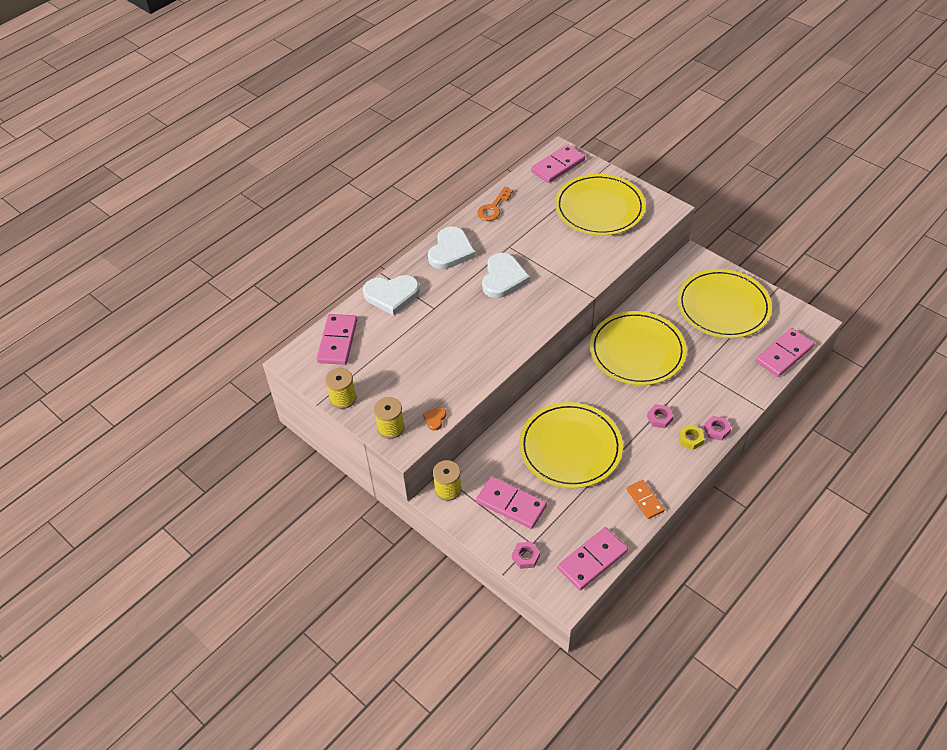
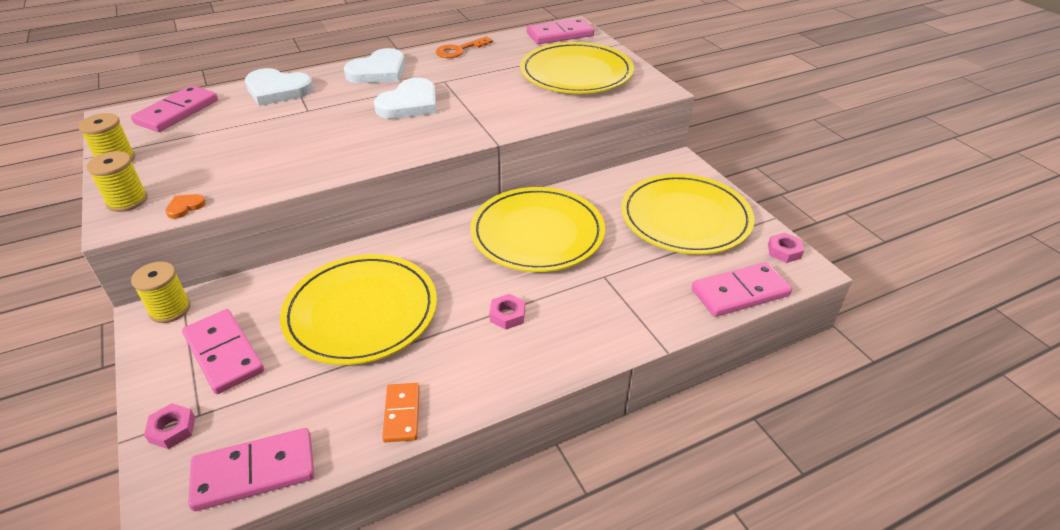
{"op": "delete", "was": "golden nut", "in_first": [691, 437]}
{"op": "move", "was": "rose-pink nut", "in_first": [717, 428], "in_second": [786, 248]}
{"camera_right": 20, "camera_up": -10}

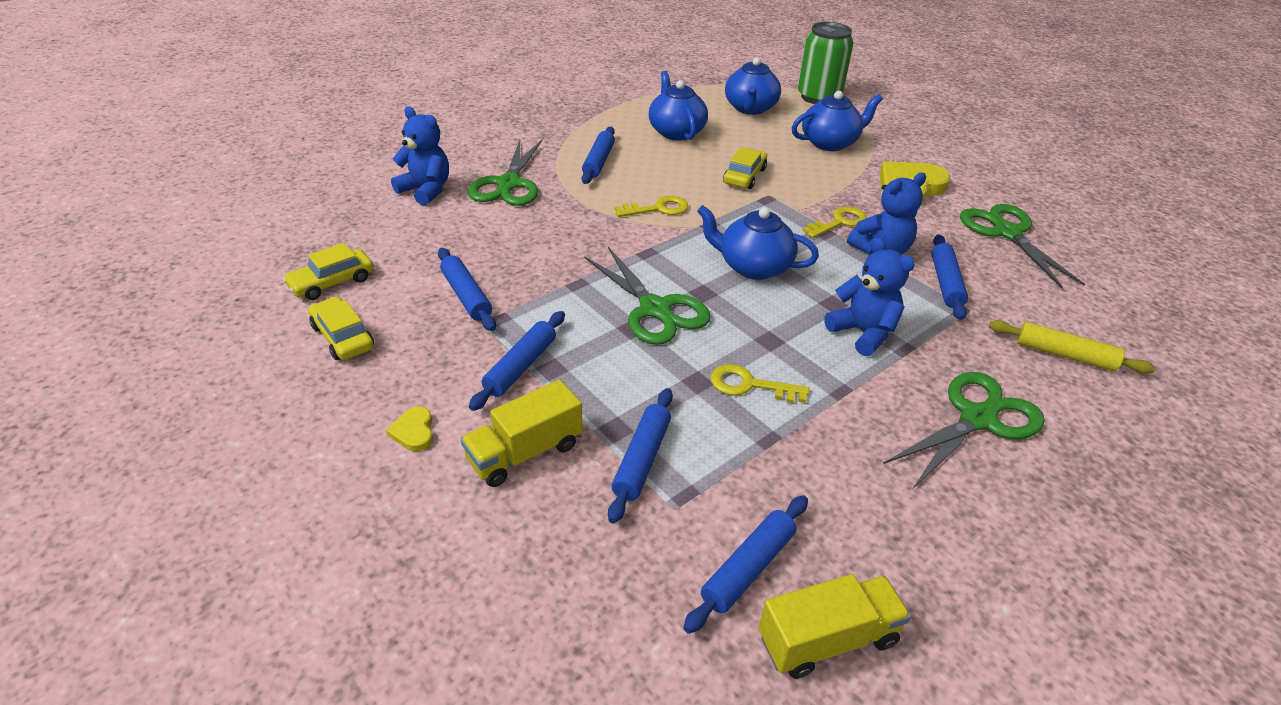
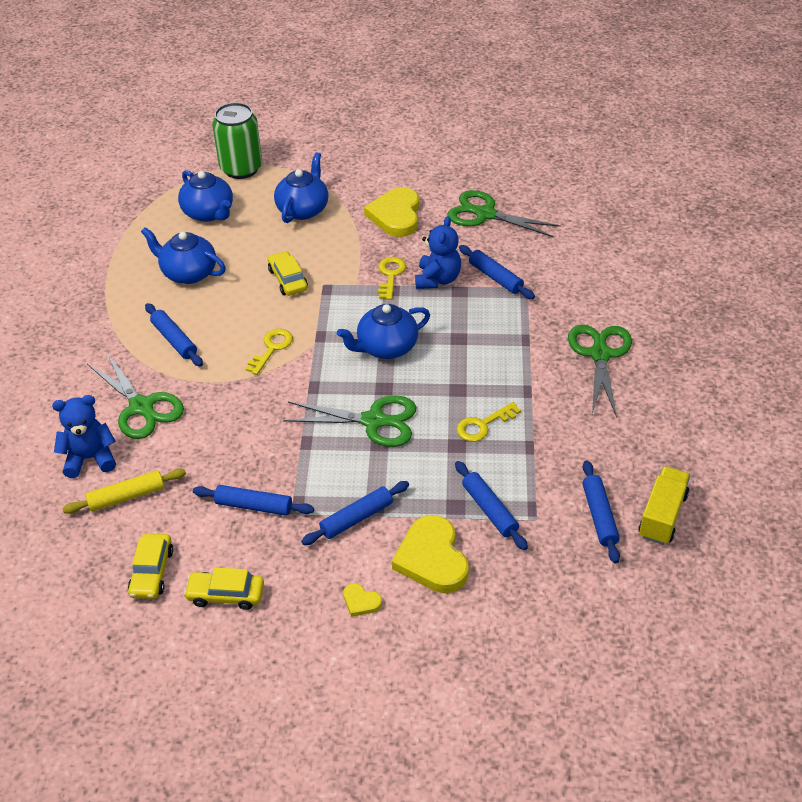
{"op": "delete", "was": "cobalt stuffed bear", "in_first": [869, 296]}
{"op": "move", "was": "golden dough roller", "in_first": [1072, 347], "in_second": [124, 491]}
{"op": "replace", "was": "golden toy truck", "now": "golden love heart", "in_first": [522, 433], "in_second": [430, 554]}
{"op": "rotate", "was": "cobalt dough roller", "in_first": [517, 361], "in_second": [355, 513], "clockwise": 75}
{"camera_right": -45, "camera_up": 5}

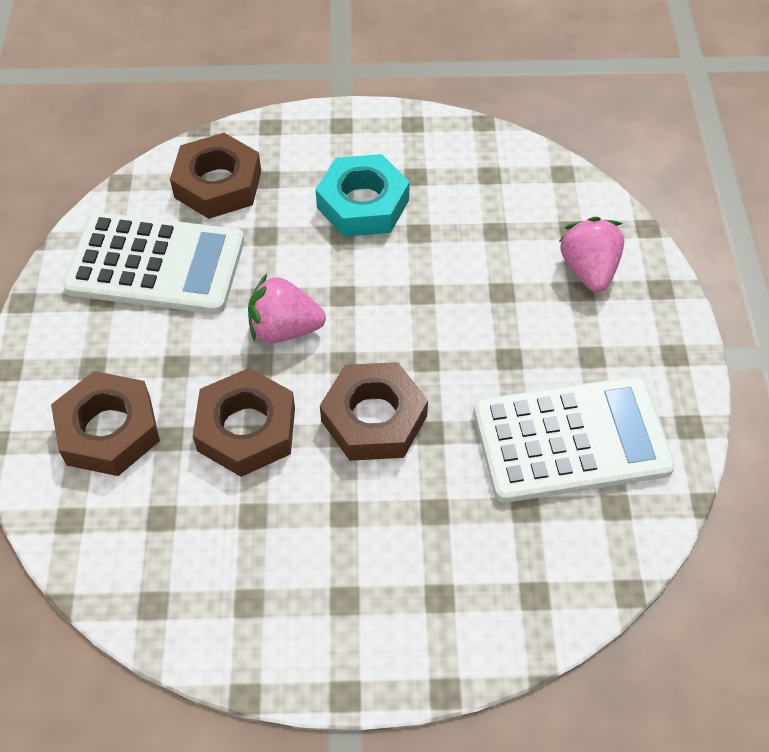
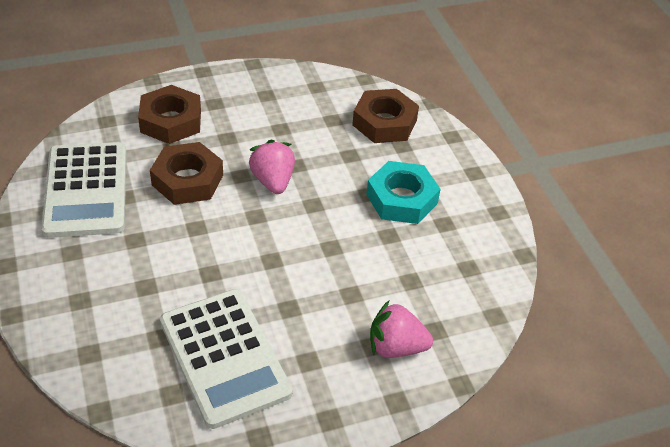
{"op": "delete", "was": "russet nut", "in_first": [374, 411]}
{"op": "move", "was": "white calculator", "in_first": [153, 263], "in_second": [83, 190]}
{"op": "rotate", "was": "rose-pink berry", "in_first": [592, 254], "in_second": [401, 329], "clockwise": -150}
{"camera_right": 70, "camera_up": -10}

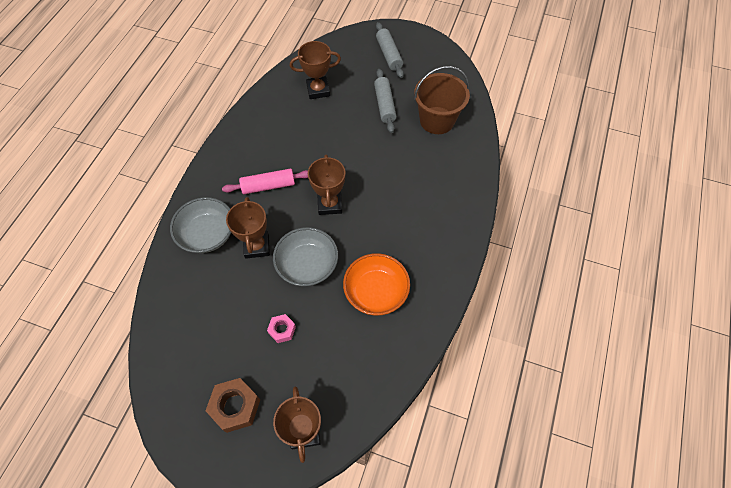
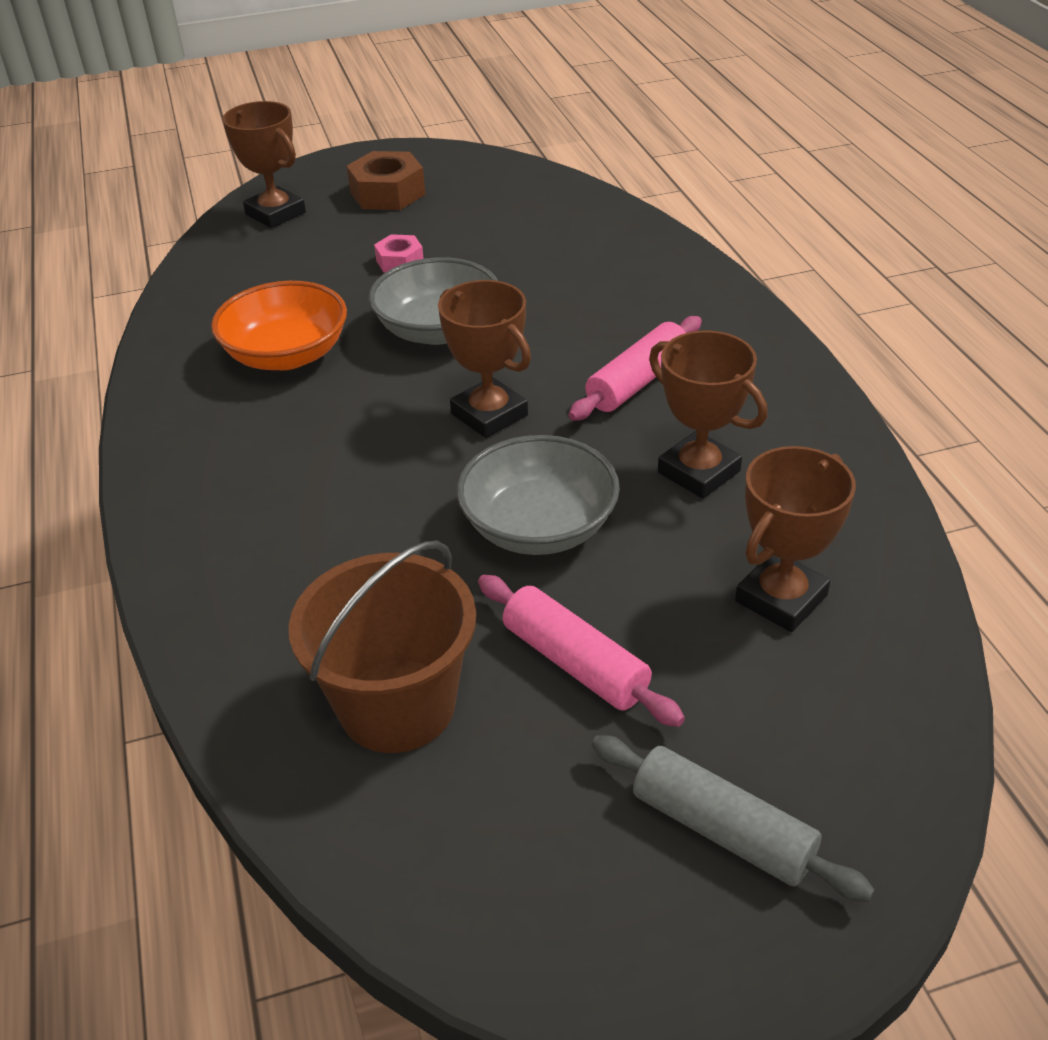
{"op": "move", "was": "gray serving bowl", "in_first": [200, 225], "in_second": [538, 495]}
{"op": "move", "was": "russet prize cup", "in_first": [248, 228], "in_second": [708, 414]}
{"op": "recolor", "was": "gray dough roller", "now": "rose-pink dough roller", "in_first": [385, 101], "in_second": [581, 651]}
{"camera_right": 145, "camera_up": -20}

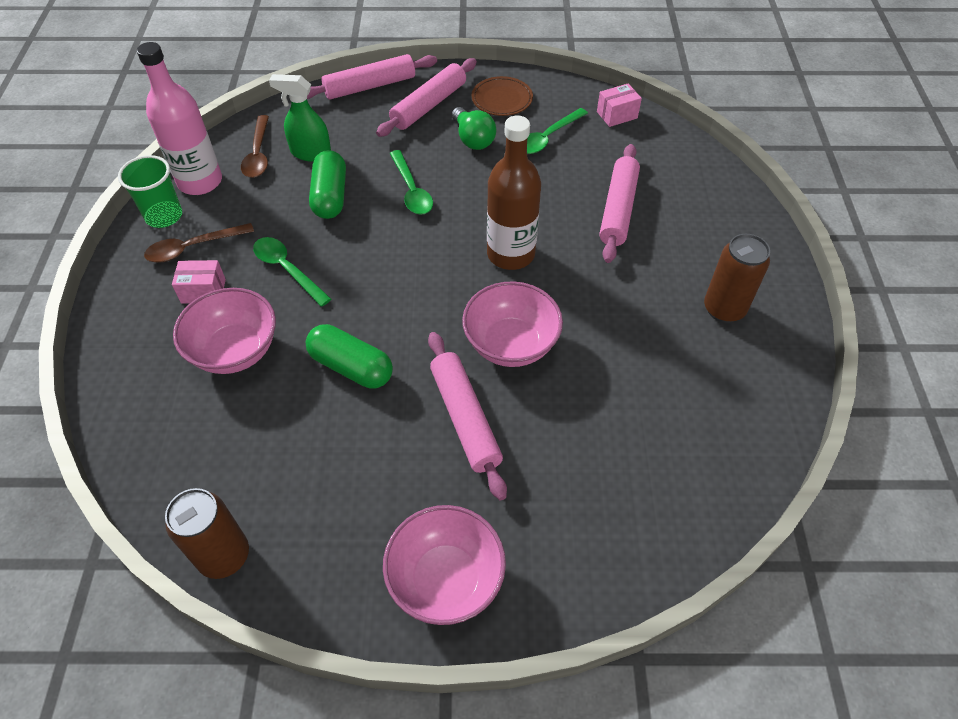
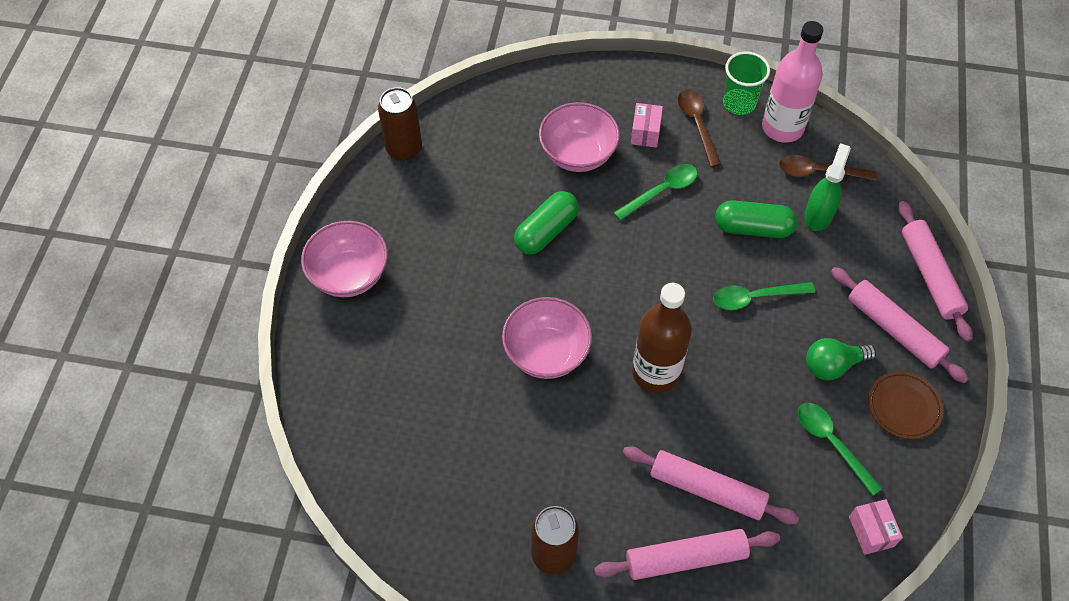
{"op": "move", "was": "rose-pink dough roller", "in_first": [467, 416], "in_second": [687, 554]}
{"camera_right": 100, "camera_up": 5}

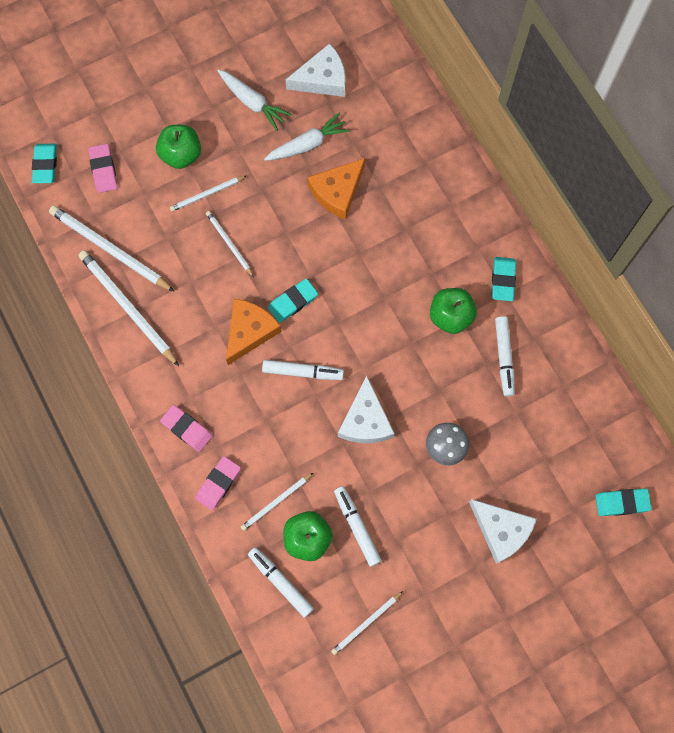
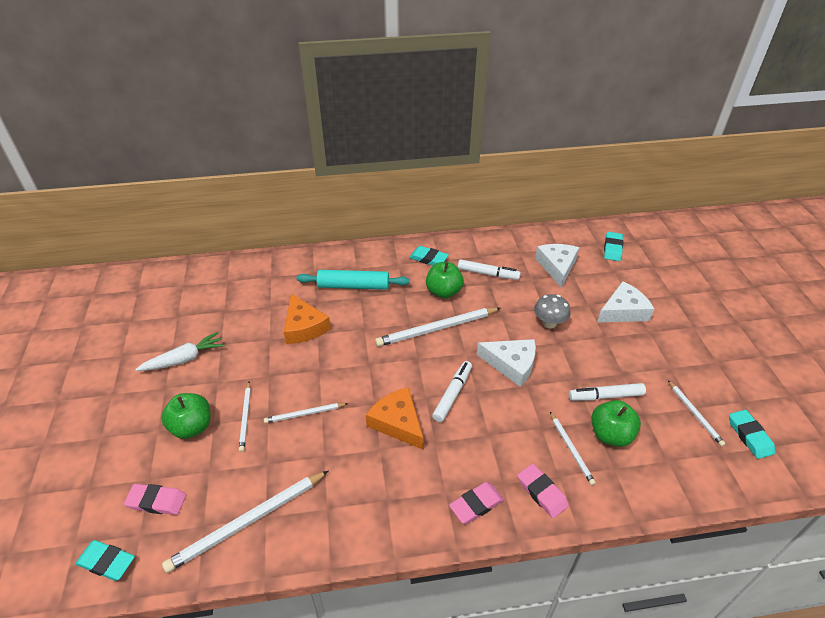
{"op": "delete", "was": "white marker", "in_first": [281, 582]}
{"op": "delete", "was": "white root vegetable", "in_first": [307, 136]}
{"op": "insert", "now": "aqua dough roller", "in_second": [353, 280]}
{"op": "move", "was": "white wooden pencil", "in_first": [129, 308], "in_second": [438, 327]}
{"op": "move", "was": "aqua eraser", "in_first": [293, 301], "in_second": [752, 434]}
{"op": "move", "was": "white piece of cheese", "in_first": [315, 70], "in_second": [557, 266]}
{"camera_right": -70, "camera_up": -30}

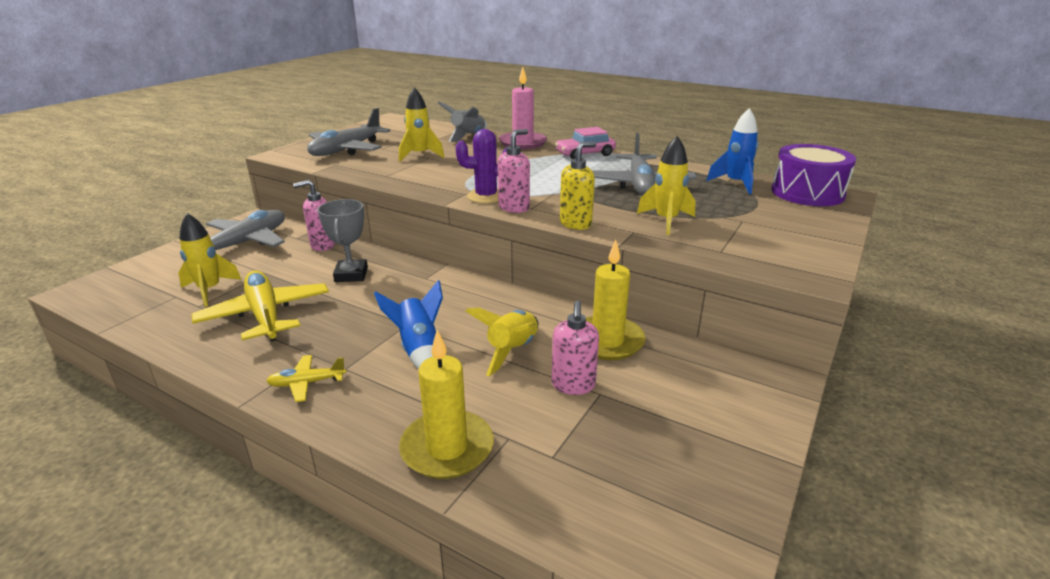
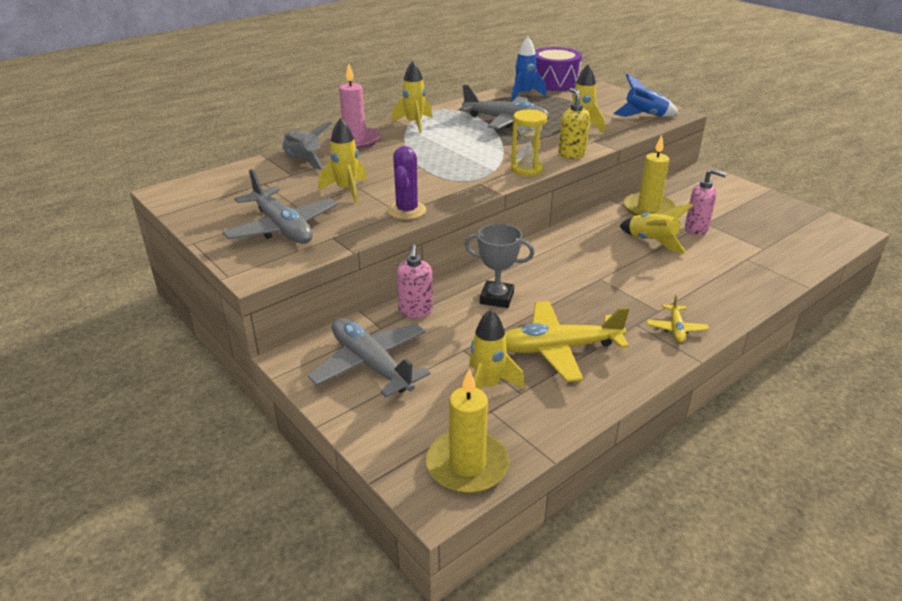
{"op": "move", "was": "cobalt spaceship", "in_first": [408, 325], "in_second": [646, 95]}
{"op": "move", "was": "golden candle", "in_first": [446, 404], "in_second": [467, 431]}
{"op": "move", "was": "violet saguaro cactus", "in_first": [481, 166], "in_second": [407, 183]}
{"op": "replace", "was": "rose-pink pump bottle", "now": "golden hourglass", "in_first": [513, 171], "in_second": [529, 143]}
{"op": "replace", "was": "rose-pink car", "now": "golden spaceship", "in_first": [585, 143], "in_second": [411, 97]}
{"camera_right": -70, "camera_up": 5}

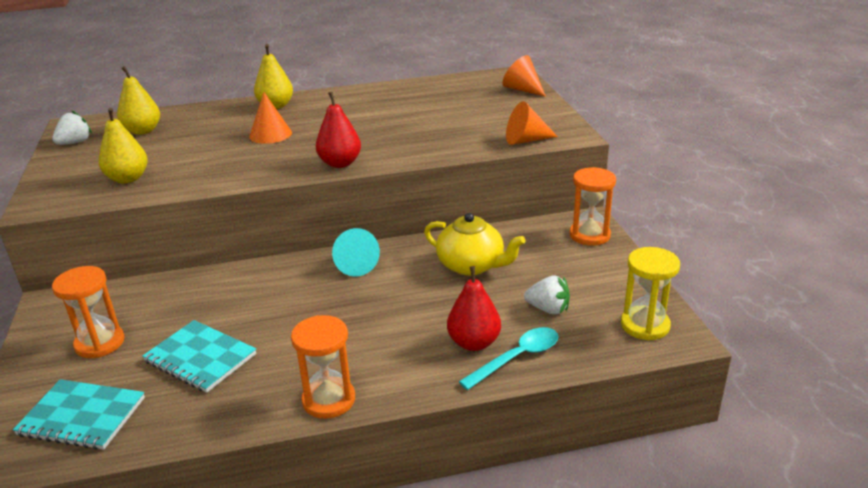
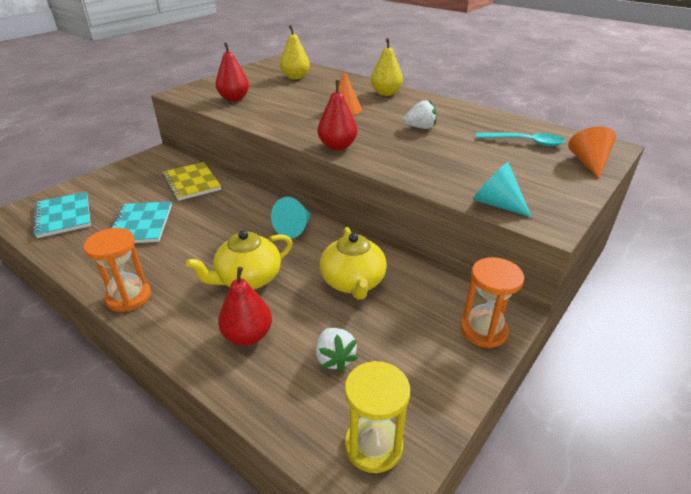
{"op": "delete", "was": "bright orange hourglass", "in_first": [88, 312]}
{"op": "insert", "now": "golden exercise book", "in_second": [191, 181]}
{"op": "insert", "now": "golden china teapot", "in_second": [239, 260]}
{"op": "move", "was": "white berry", "in_first": [72, 127], "in_second": [420, 114]}
{"op": "move", "was": "aqua teaspoon", "in_first": [509, 358], "in_second": [520, 139]}
{"op": "recolor", "was": "golden pear fruit", "now": "scarlet pear fruit", "in_first": [123, 146], "in_second": [232, 72]}
{"op": "recolor", "was": "bright orange cone shape", "now": "aqua cone shape", "in_first": [532, 123], "in_second": [502, 189]}
{"camera_right": 50, "camera_up": 5}

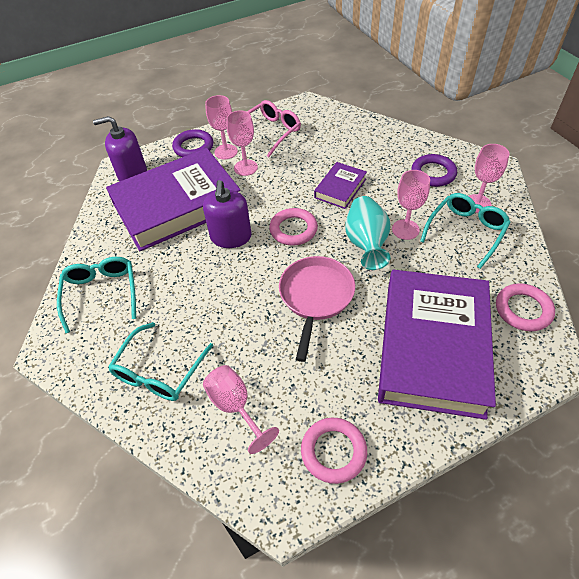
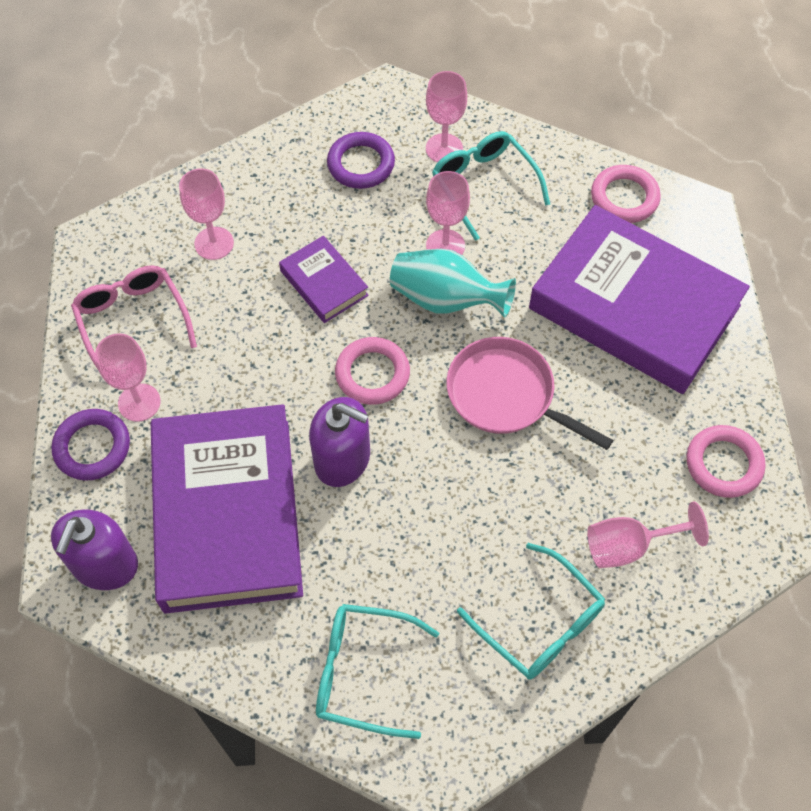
{"op": "move", "was": "rose-pink goblet", "in_first": [242, 143], "in_second": [206, 214]}
{"camera_right": -70, "camera_up": 10}

